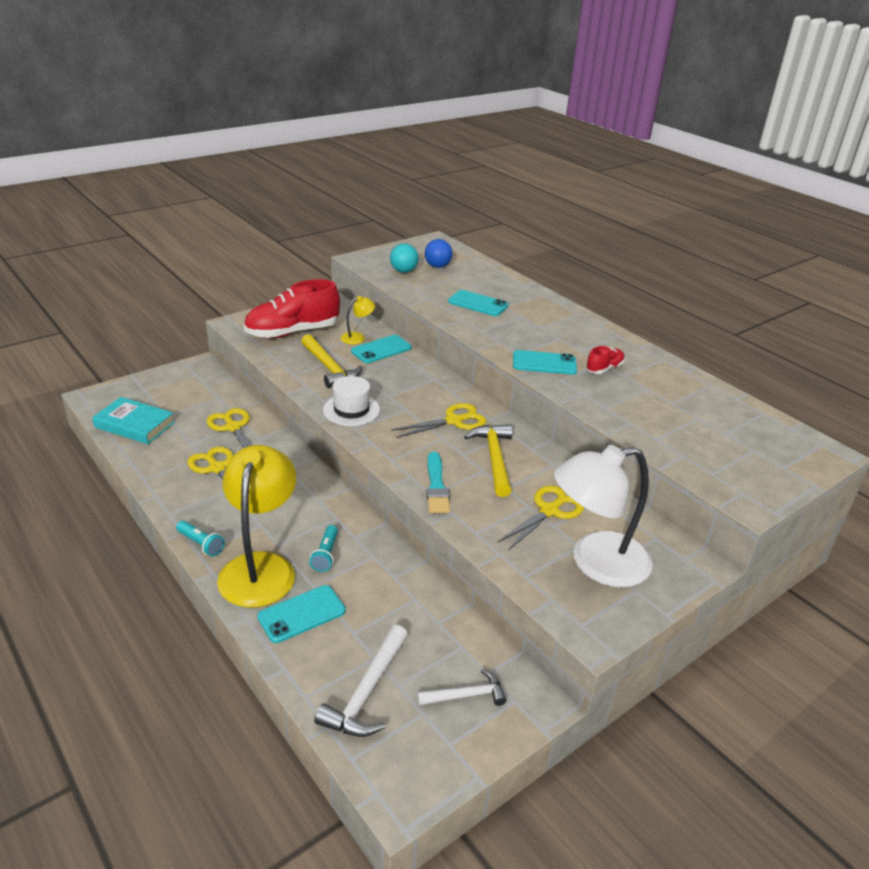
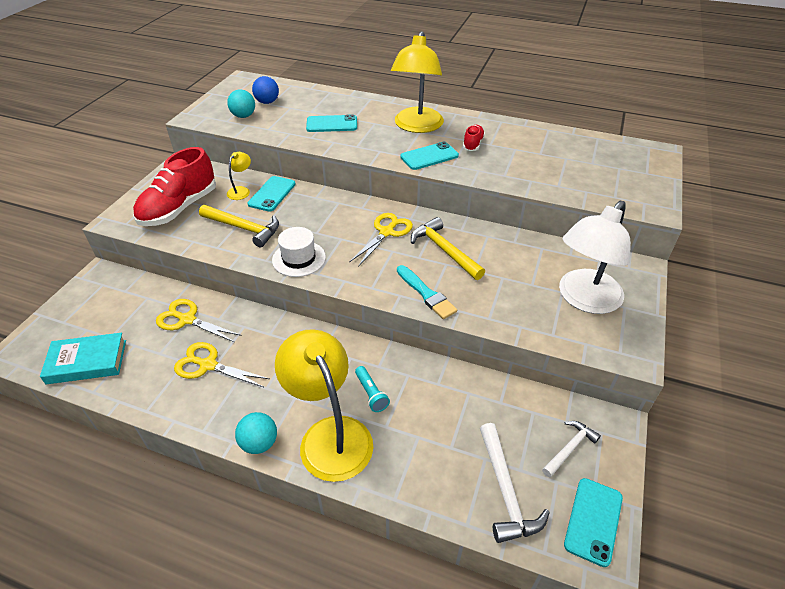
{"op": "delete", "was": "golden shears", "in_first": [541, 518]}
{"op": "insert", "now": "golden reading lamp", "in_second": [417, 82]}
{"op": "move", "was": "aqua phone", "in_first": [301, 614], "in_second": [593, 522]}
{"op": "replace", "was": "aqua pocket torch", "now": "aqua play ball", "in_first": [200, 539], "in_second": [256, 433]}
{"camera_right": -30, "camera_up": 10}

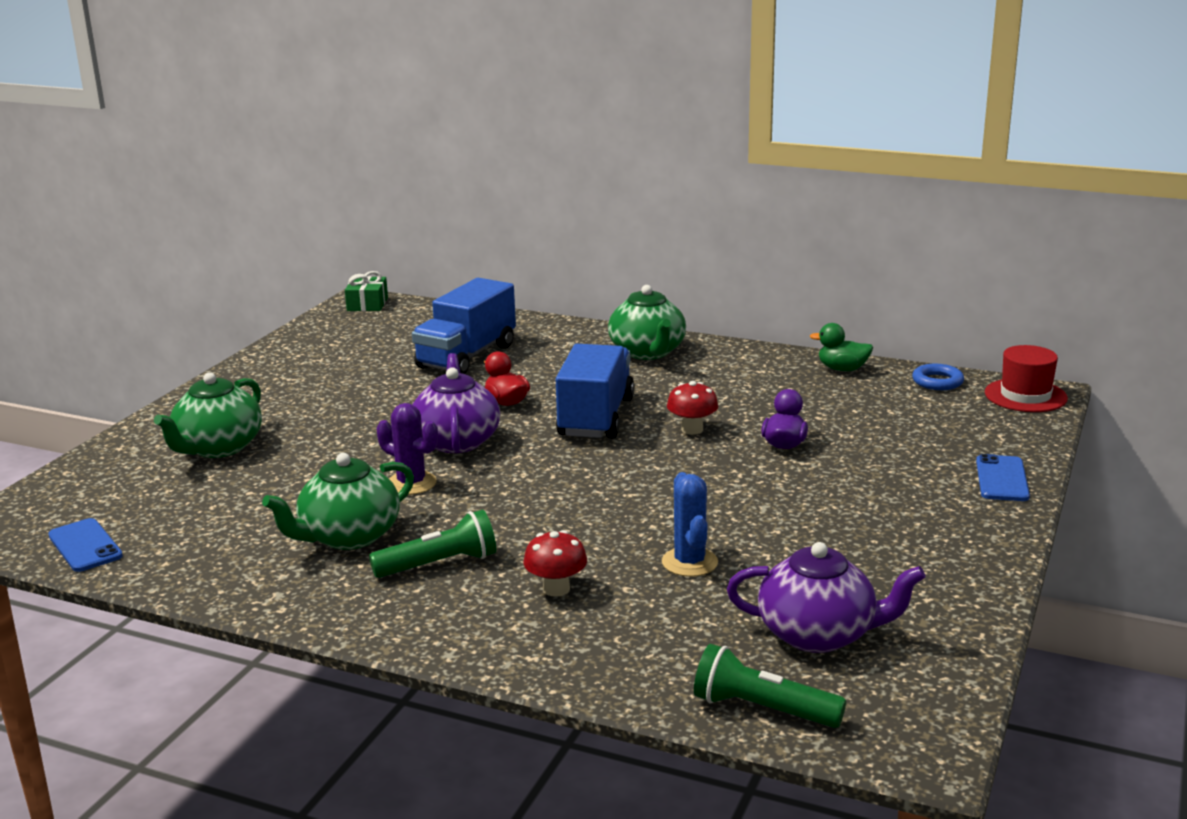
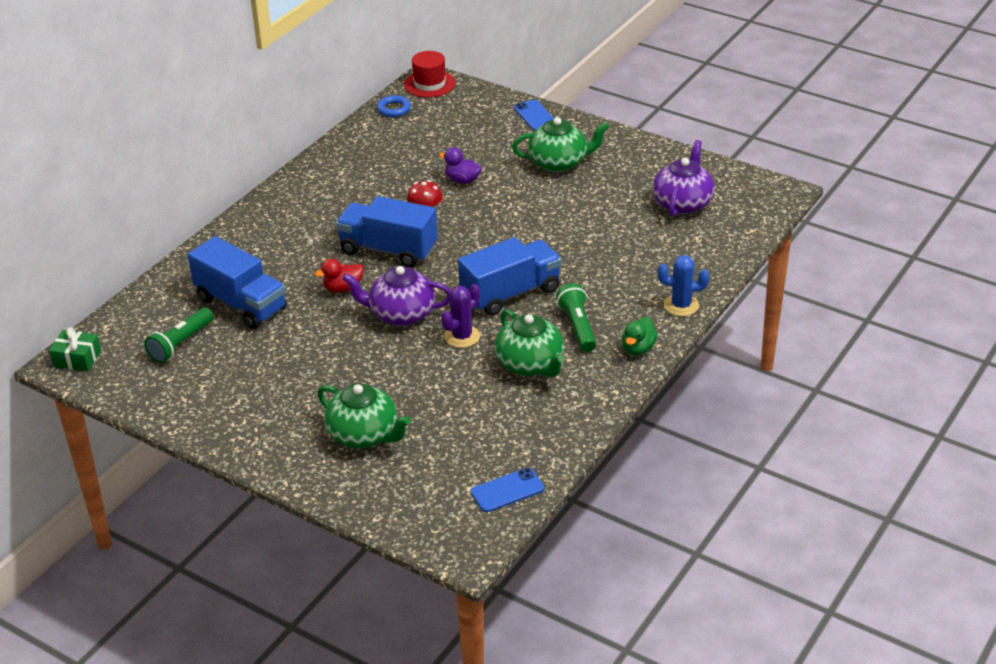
{"op": "delete", "was": "scarlet mushroom", "in_first": [555, 563]}
{"op": "insert", "now": "cobalt toy truck", "in_second": [510, 276]}
{"op": "move", "was": "emerald china teapot", "in_first": [647, 322], "in_second": [560, 144]}
{"op": "move", "was": "cobalt saguaro cactus", "in_first": [690, 524], "in_second": [683, 285]}
{"op": "move", "was": "emerald pocket torch", "in_first": [770, 686], "in_second": [178, 335]}
{"op": "move", "was": "emerald duck", "in_first": [841, 347], "in_second": [640, 336]}
{"op": "rotate", "was": "cobalt phone", "in_first": [1003, 477], "in_second": [534, 115], "clockwise": 45}
{"camera_right": -80, "camera_up": 15}

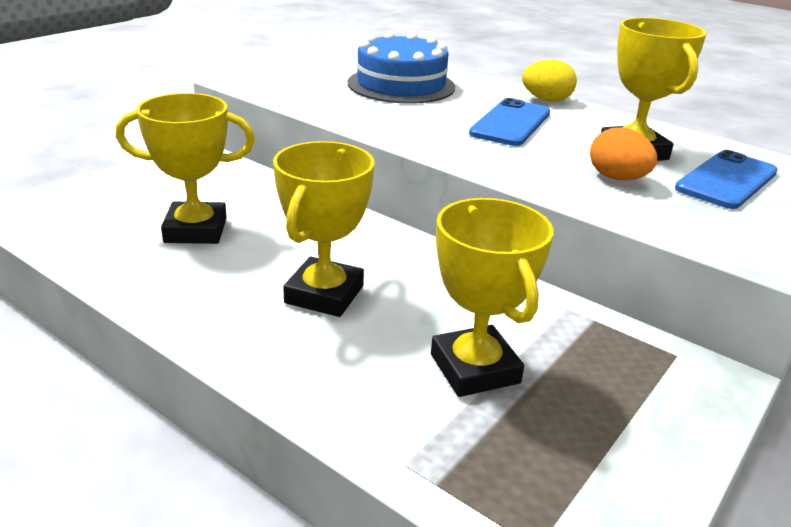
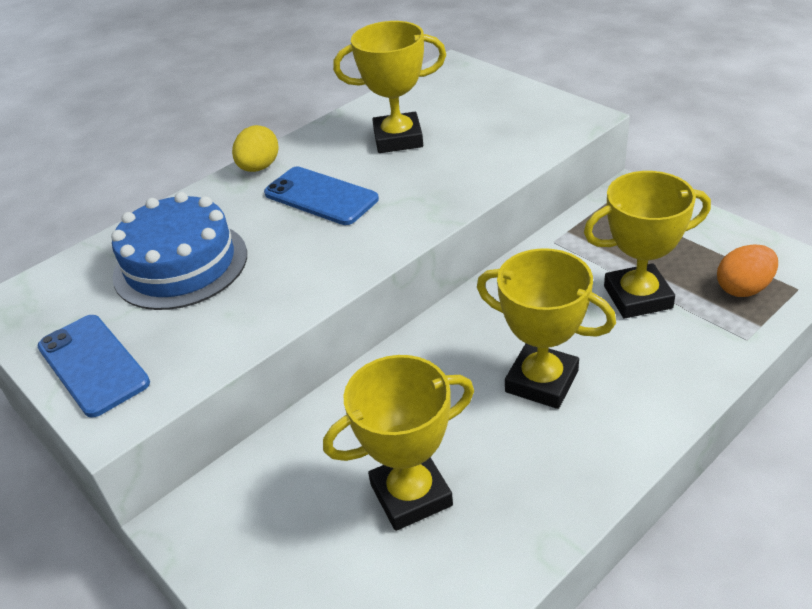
{"op": "move", "was": "bright orange egg", "in_first": [623, 154], "in_second": [747, 270]}
{"op": "move", "was": "cobalt phone", "in_first": [726, 179], "in_second": [93, 366]}
{"op": "rotate", "was": "golden prize cup", "in_first": [185, 168], "in_second": [398, 443], "clockwise": 60}
{"camera_right": -75, "camera_up": 10}

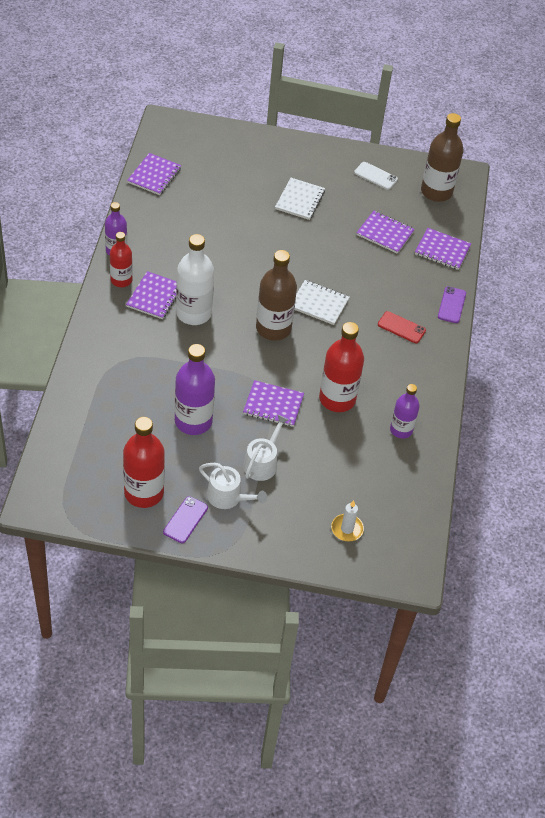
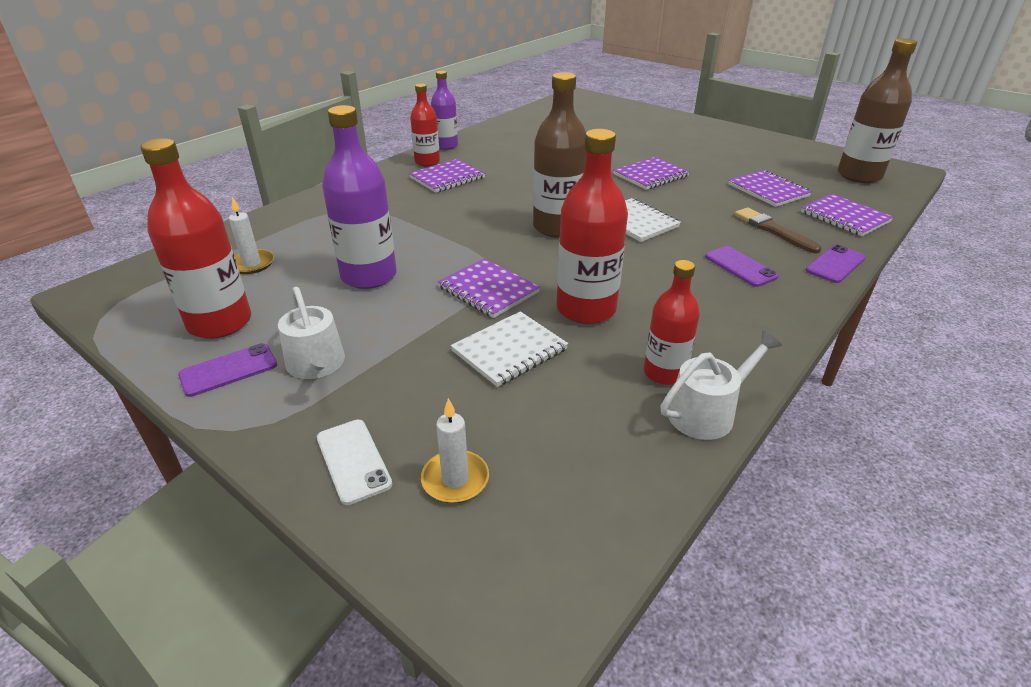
{"op": "delete", "was": "white drink bottle", "in_first": [195, 279]}
{"op": "insert", "now": "white candle", "in_second": [251, 235]}
{"op": "insert", "now": "russet brush", "in_second": [777, 230]}
{"op": "move", "was": "violet exercise book", "in_first": [154, 174], "in_second": [651, 173]}
{"op": "move", "was": "white watering can", "in_first": [266, 448], "in_second": [721, 385]}
{"op": "move", "was": "white exercise book", "in_first": [300, 199], "in_second": [509, 349]}
{"op": "move", "was": "white phone", "in_first": [376, 176], "in_second": [354, 462]}
{"op": "recolor", "was": "scarlet phone", "now": "violet phone", "in_first": [402, 327], "in_second": [741, 266]}
{"op": "recolor", "was": "violet drink bottle", "now": "scarlet drink bottle", "in_first": [405, 411], "in_second": [672, 322]}
{"camera_right": 35, "camera_up": -15}

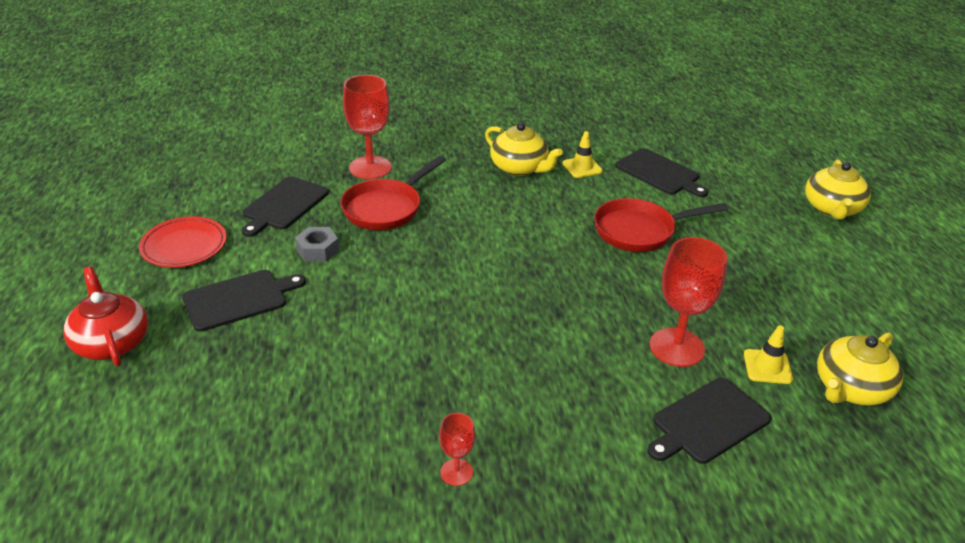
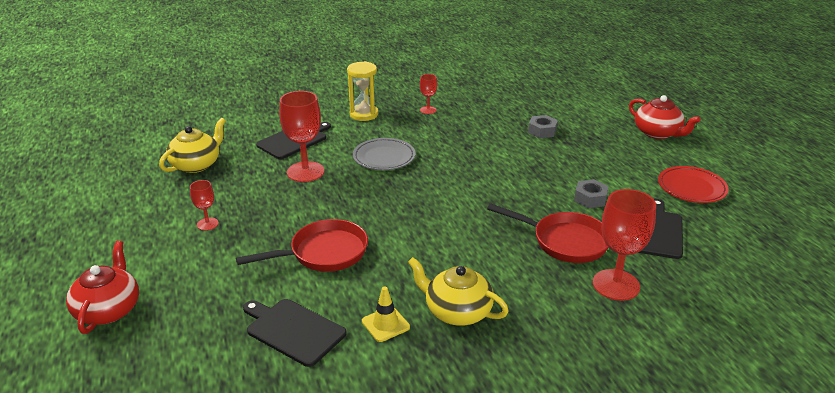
{"op": "delete", "was": "jet-black chopping board", "in_first": [244, 301]}
{"op": "delete", "was": "golden safety cone", "in_first": [768, 354]}
{"op": "insert", "now": "scarlet goblet", "in_second": [204, 205]}
{"op": "insert", "now": "golden hourglass", "in_second": [362, 91]}
{"op": "insert", "now": "gray plate", "in_second": [384, 154]}
{"op": "insert", "now": "gray nut", "in_second": [543, 126]}
{"op": "recolor", "was": "golden china teapot", "now": "scarlet china teapot", "in_first": [838, 190], "in_second": [102, 287]}
{"op": "rotate", "was": "scarlet pan", "in_first": [393, 193], "in_second": [548, 233], "clockwise": 90}
{"camera_right": 170, "camera_up": -5}

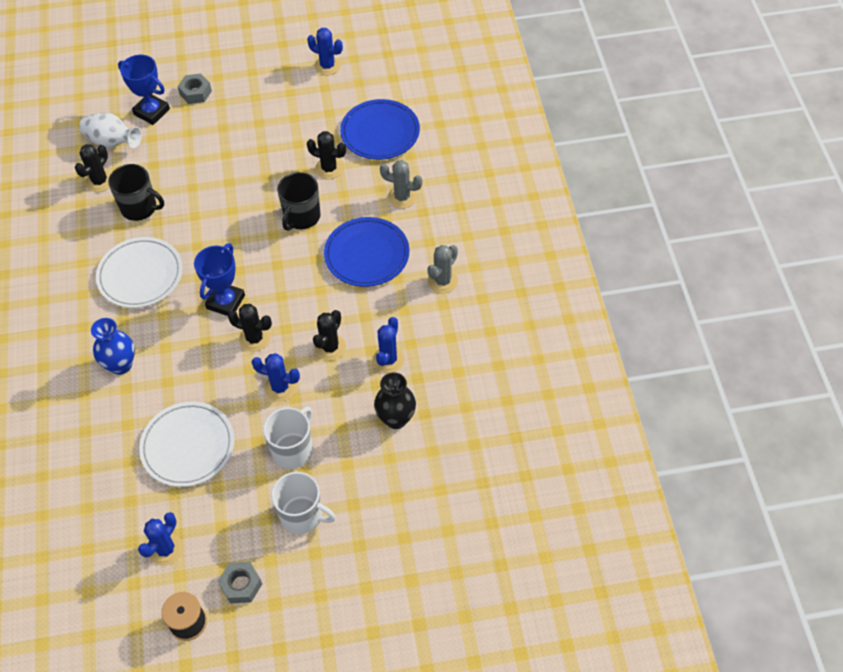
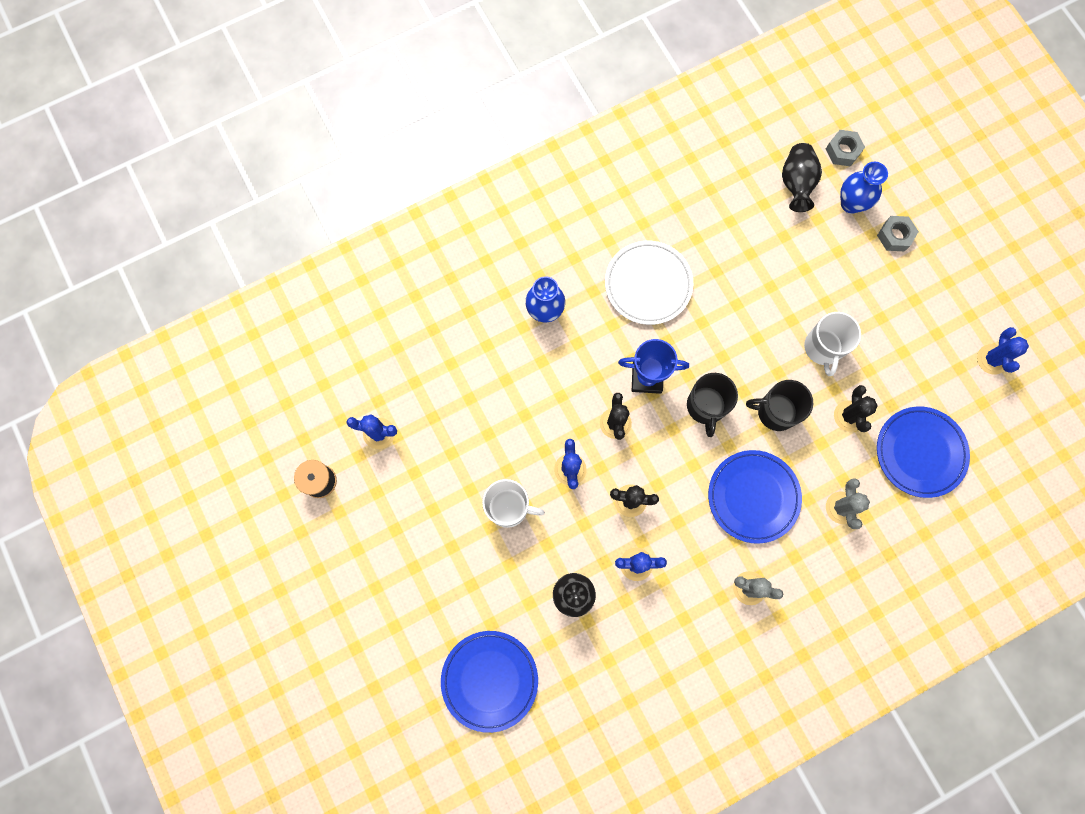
{"op": "delete", "was": "jet-black saguaro cactus", "in_first": [93, 168]}
{"op": "delete", "was": "white plate", "in_first": [186, 444]}
{"op": "insert", "now": "cobalt plate", "in_second": [489, 682]}
{"op": "move", "was": "jet-black tea mug", "in_first": [136, 192], "in_second": [712, 405]}
{"op": "move", "was": "gray nut", "in_first": [240, 583], "in_second": [845, 148]}
{"op": "move", "was": "white tea mug", "in_first": [303, 503], "in_second": [832, 344]}
{"op": "replace", "was": "cobalt prize cup", "now": "cobalt flower vase", "in_first": [144, 90], "in_second": [864, 188]}
{"op": "recolor", "was": "white flower vase", "now": "jet-black flower vase", "in_first": [110, 130], "in_second": [802, 177]}
{"camera_right": 70, "camera_up": 20}

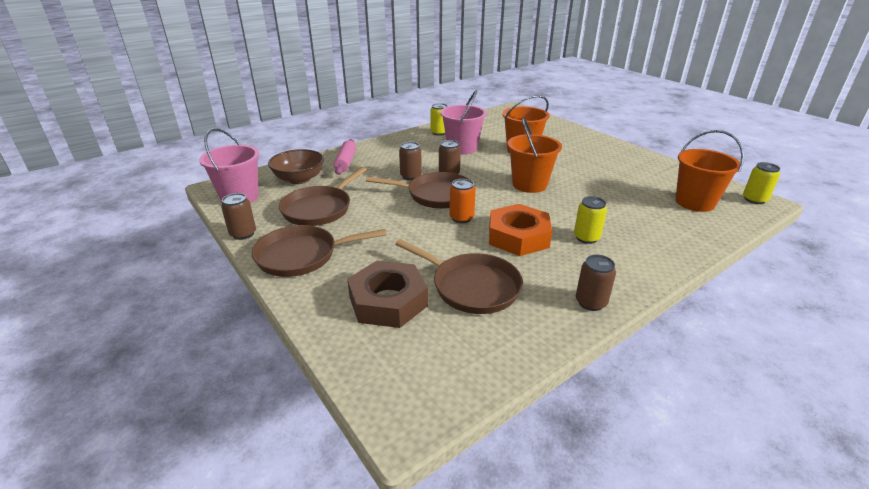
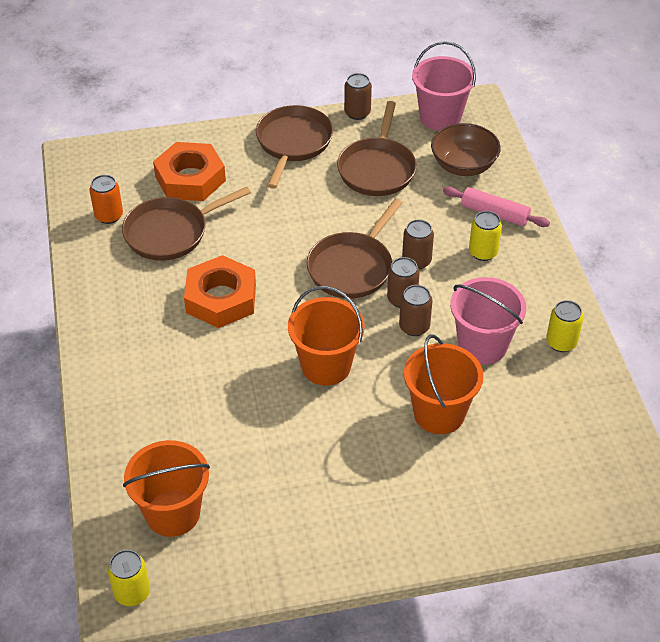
{"op": "move", "was": "bright orange tin", "in_first": [462, 201], "in_second": [106, 199]}
{"op": "move", "was": "golden tin", "in_first": [590, 220], "in_second": [485, 236]}
{"op": "move", "was": "russet tin", "in_first": [596, 283], "in_second": [415, 310]}
{"op": "recolor", "was": "russet nut", "now": "bright orange nut", "in_first": [387, 294], "in_second": [189, 171]}
{"op": "rotate", "was": "russet pan", "in_first": [323, 196], "in_second": [377, 148], "clockwise": -135}
{"camera_right": 115, "camera_up": 15}

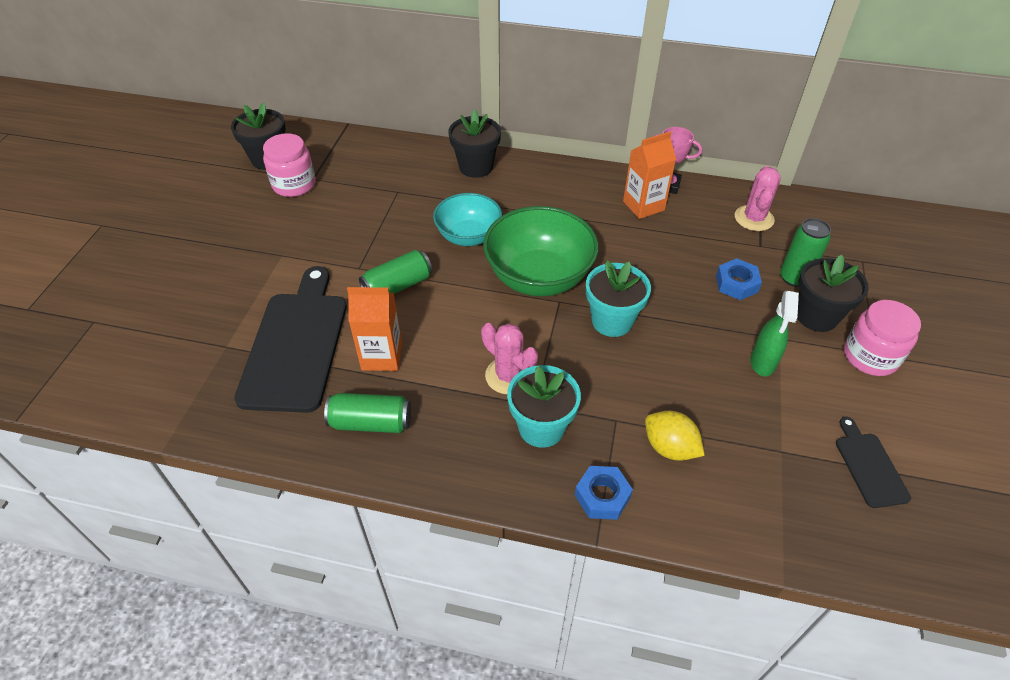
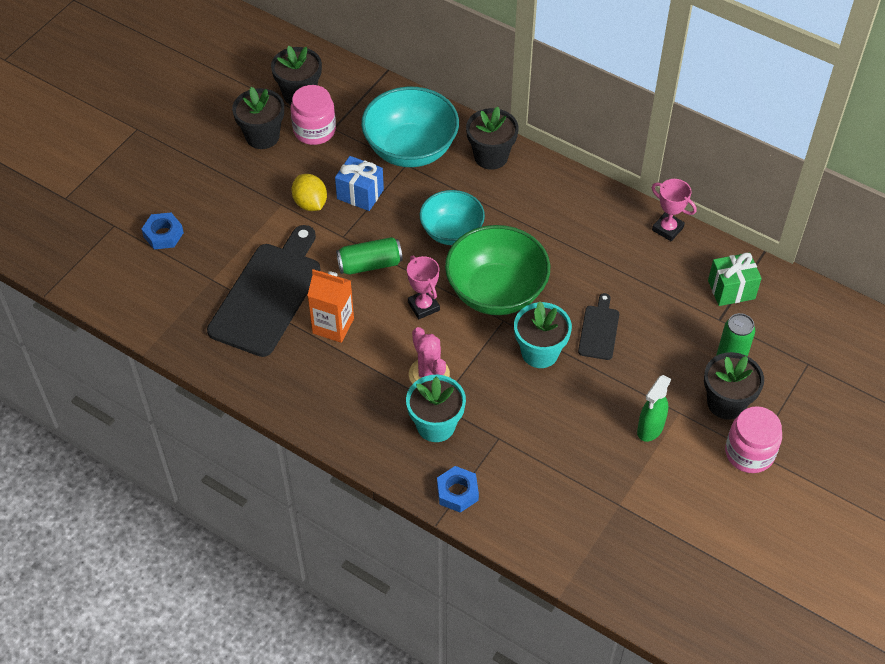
{"op": "delete", "was": "emerald tin", "in_first": [367, 413]}
{"op": "delete", "was": "bright orange carton", "in_first": [649, 175]}
{"op": "insert", "now": "jet-black plant pot", "in_second": [258, 118]}
{"op": "insert", "now": "cobalt gift", "in_second": [359, 183]}
{"op": "insert", "now": "aqua serving bowl", "in_second": [410, 127]}
{"op": "insert", "now": "rose-pink prize cup", "in_second": [423, 287]}
{"op": "move", "was": "golden citrus fruit", "in_first": [675, 436], "in_second": [309, 192]}
{"op": "move", "was": "cobalt nut", "in_first": [739, 279], "in_second": [163, 231]}
{"op": "move", "was": "jet-black chopping board", "in_first": [873, 462], "in_second": [598, 326]}
{"op": "replace", "was": "rose-pink saguaro cactus", "now": "emerald gift", "in_first": [758, 198], "in_second": [735, 279]}
{"camera_right": 20, "camera_up": 5}

